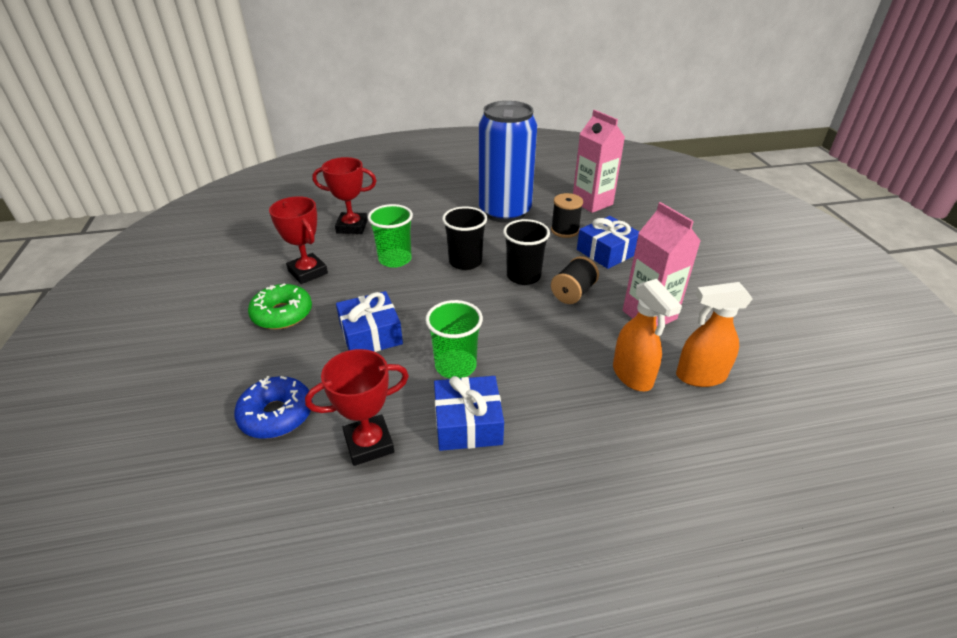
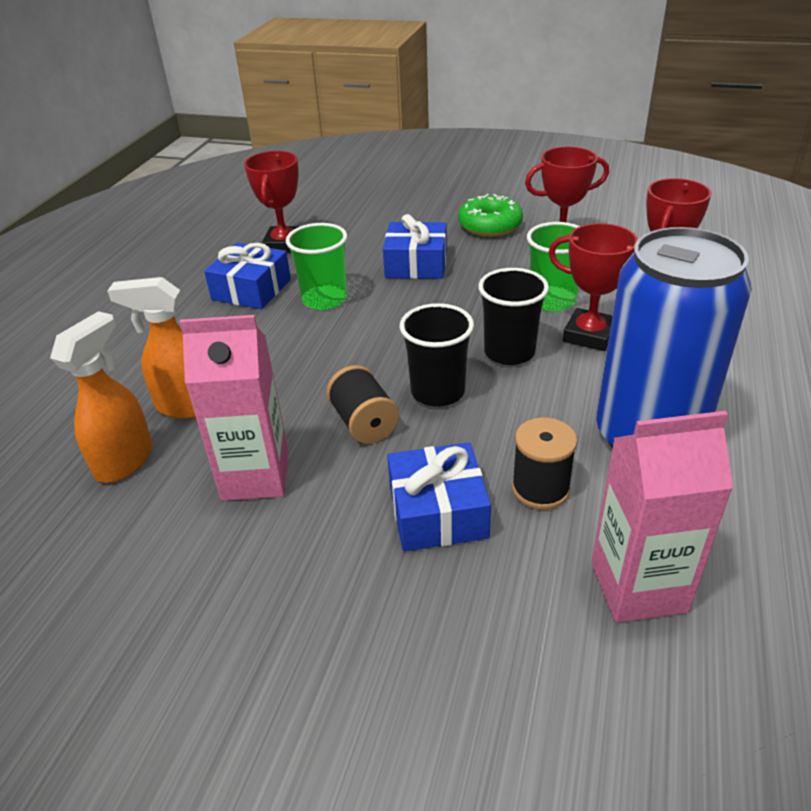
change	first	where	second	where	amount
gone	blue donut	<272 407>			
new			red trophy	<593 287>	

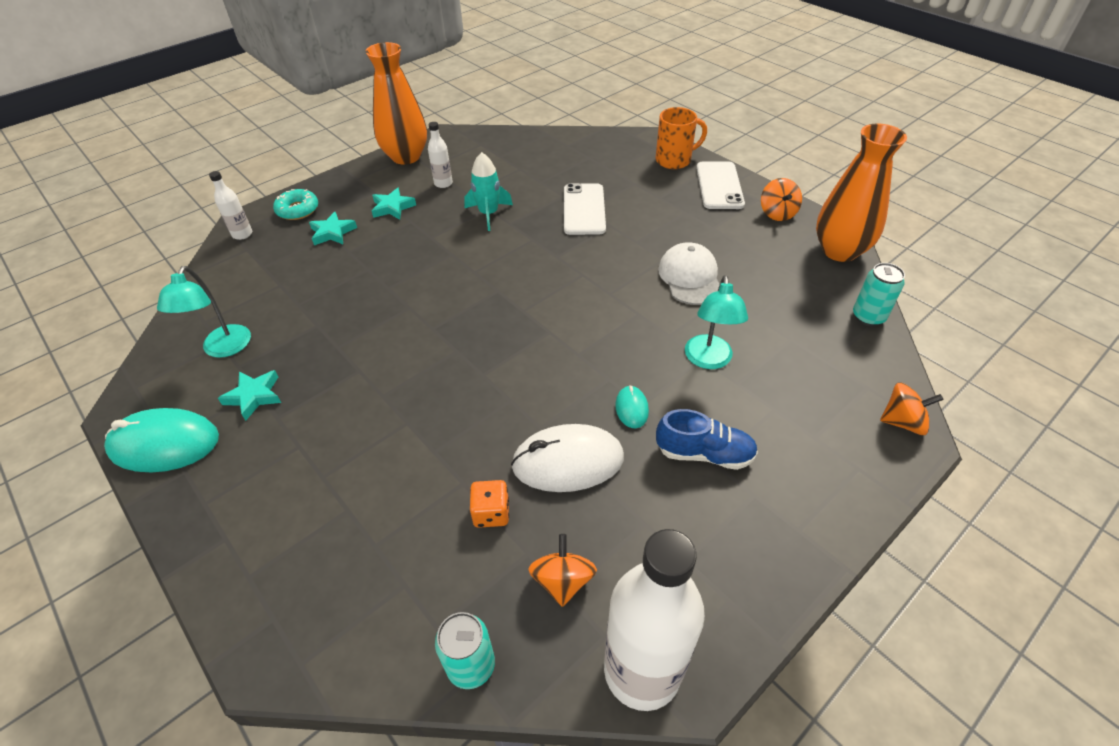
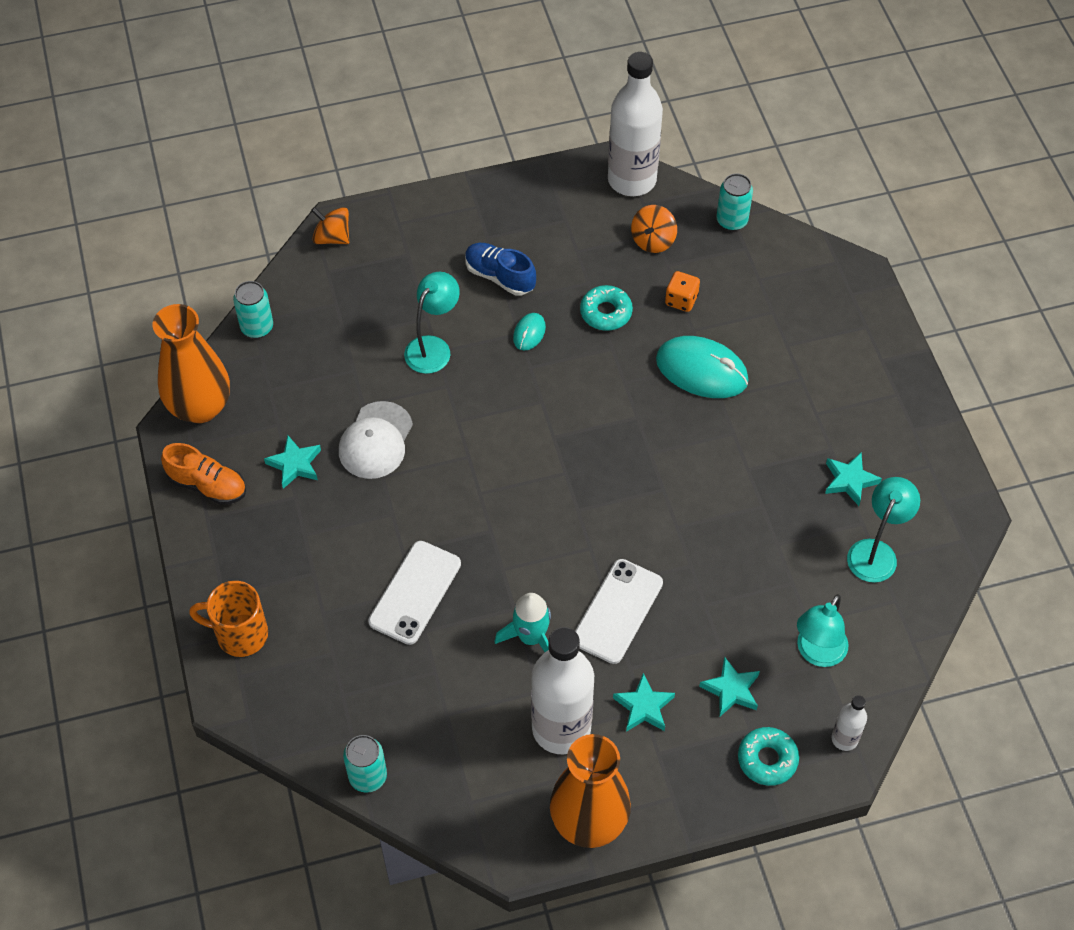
change	first	where	second	where	amount
scaled	white bottle	<440 155>		<562 690>	x2.19
shifted	white phone	<720 185>		<619 611>	
swapped	orange spinning top	<781 199>	orange shoe	<203 474>	
shifted	turquoise mouse	<161 440>		<702 367>	
swapped	white mouse	<567 458>	turquoise donut	<606 308>	
new			turquoise star	<292 462>	
new			turquoise lamp	<823 630>	
new			turquoise can	<365 764>	

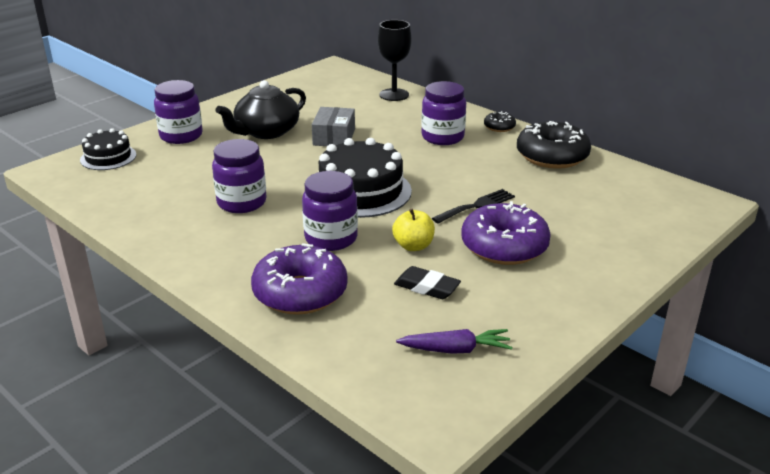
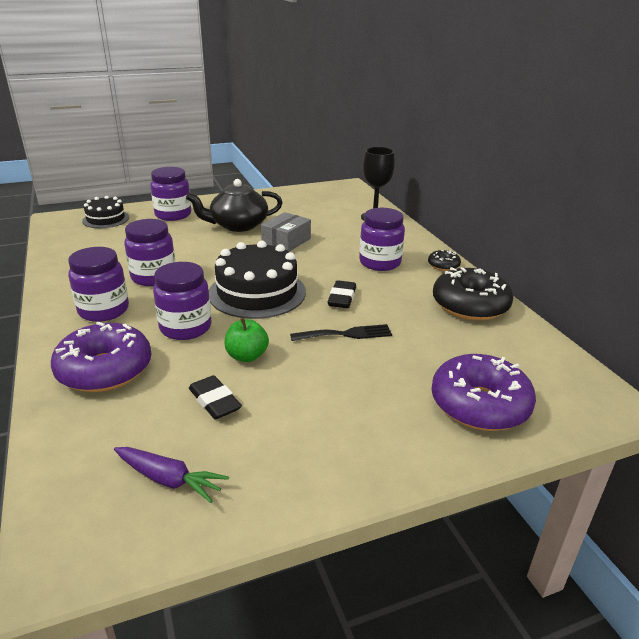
change	first	where	second	where	amount
shifted	purple donut	<506 233>		<483 392>	
repainted	yellow apple	<413 230>	green apple	<246 340>	
new			purple jar	<98 284>	
new			black eraser	<341 294>	

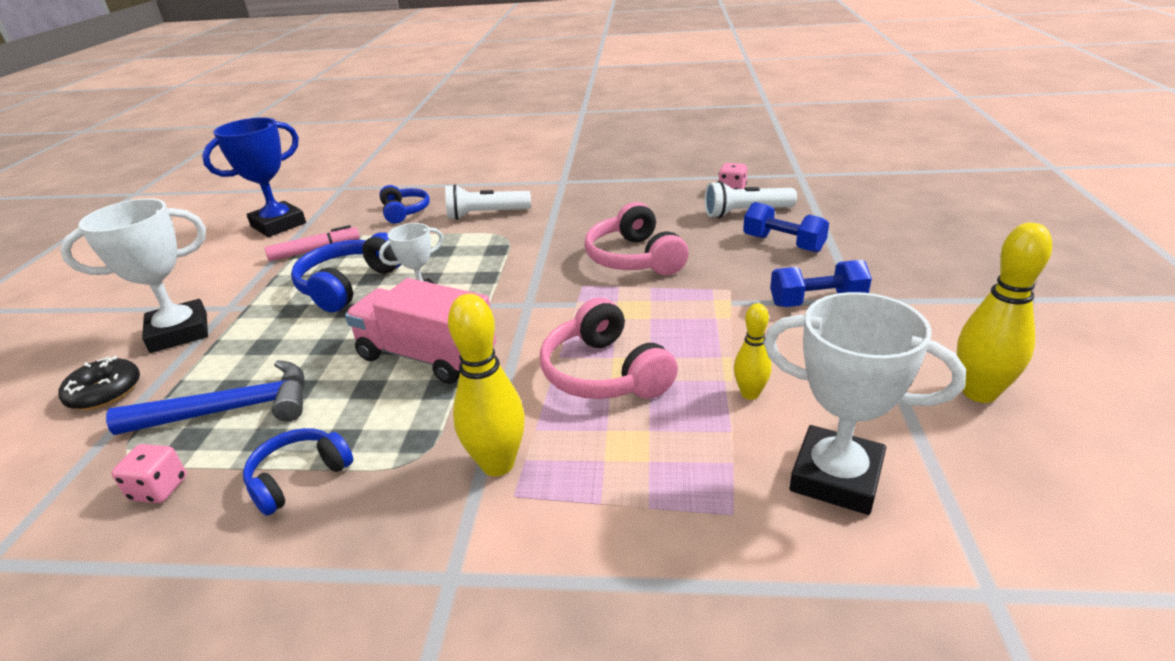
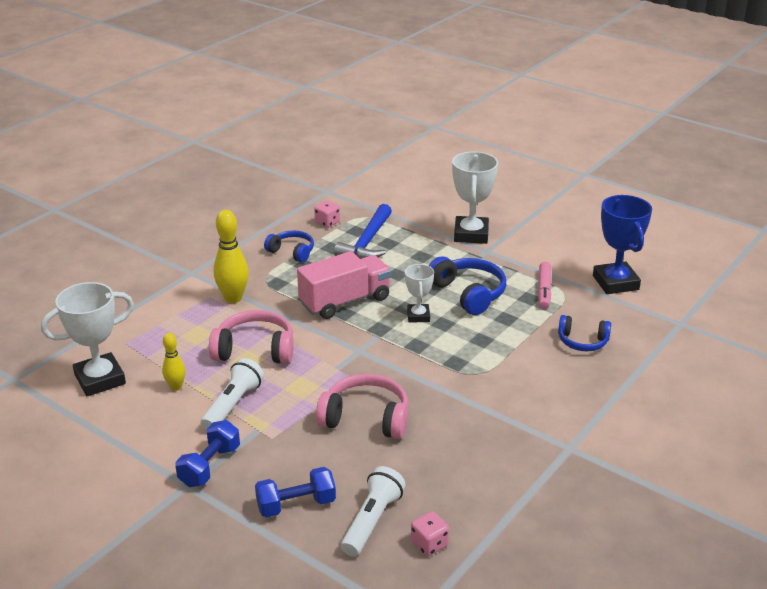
change	first	where	second	where	amount
shifted	white flashlight	<488 202>		<232 394>	
gone	yellow bowling pin	<1004 313>			
gone	black donut	<99 383>			
rotated	blue headphones	<298 472>		<289 247>	45 degrees counterclockwise

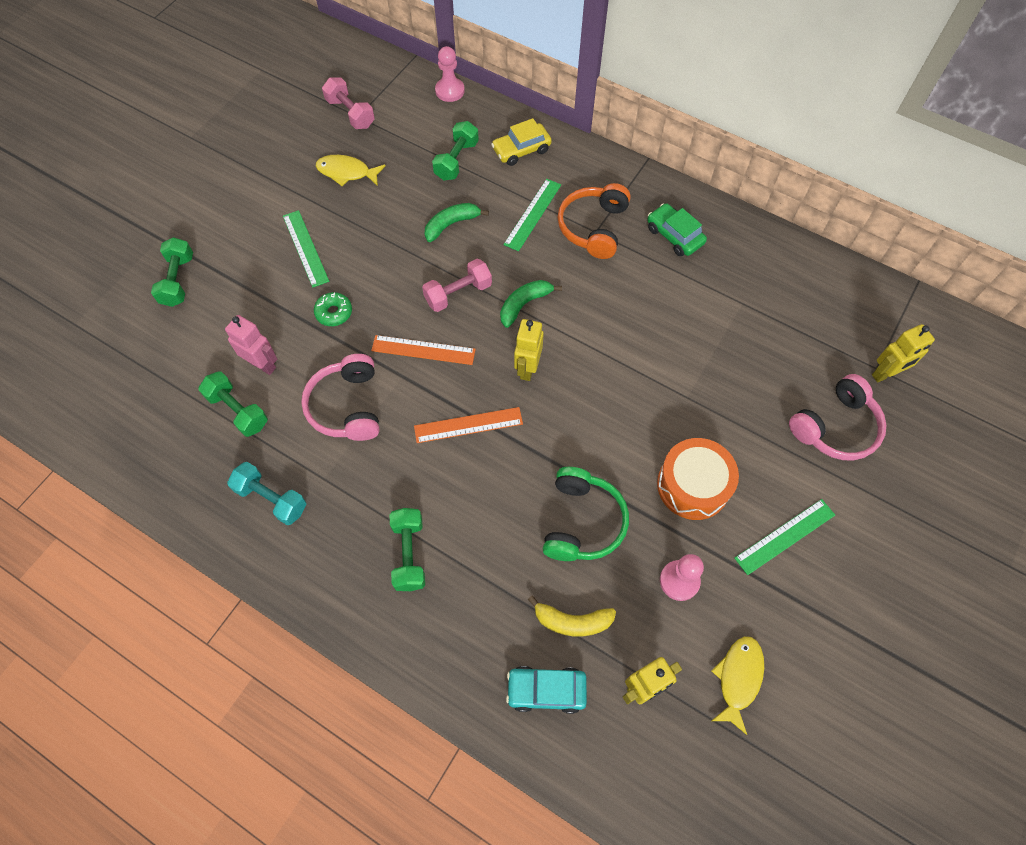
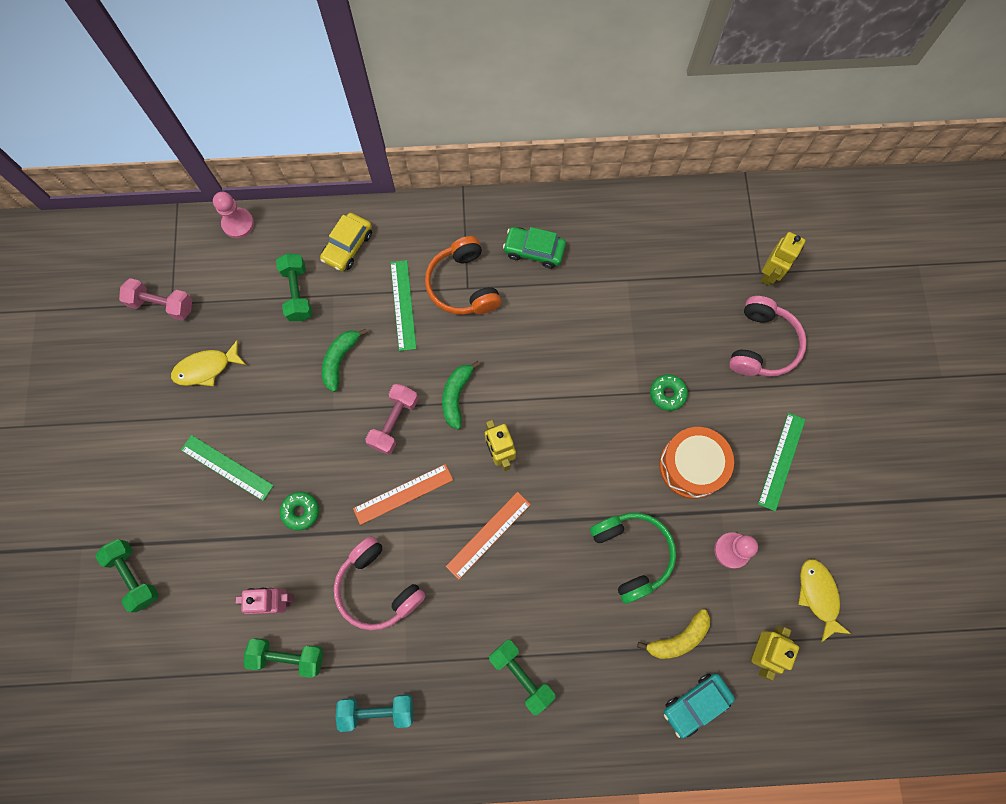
change	first	where	second	where	amount
new			green donut	<669 392>	

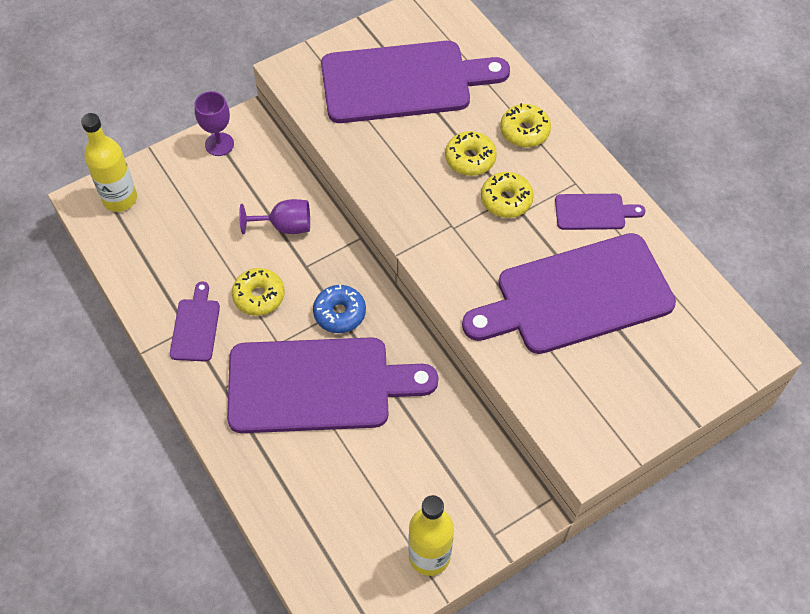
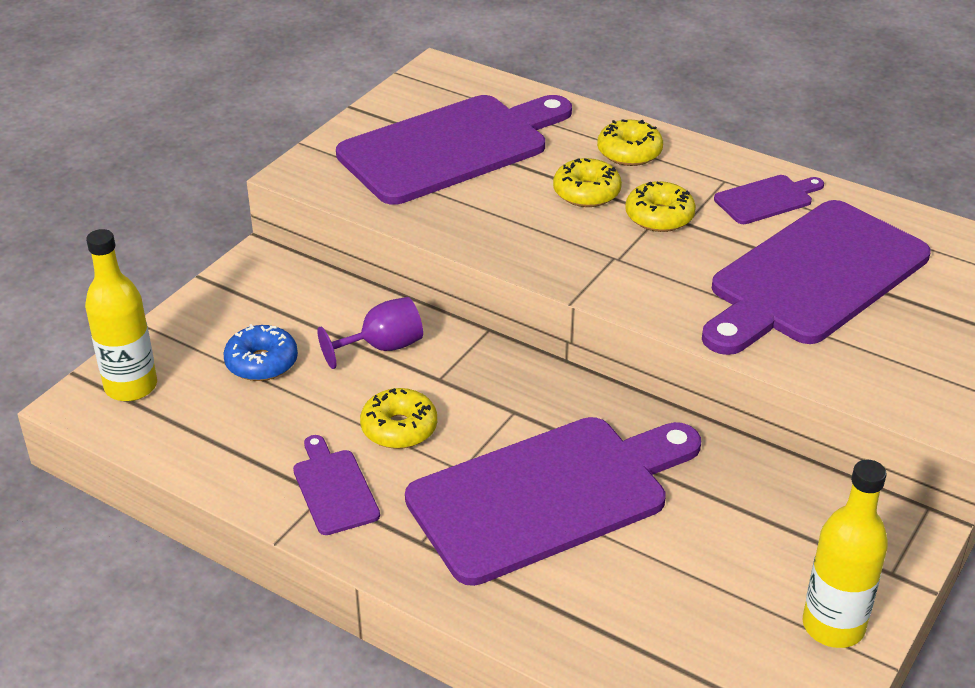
change	first	where	second	where	amount
gone	purple goblet	<214 123>			
shifted	blue donut	<339 309>		<261 352>	

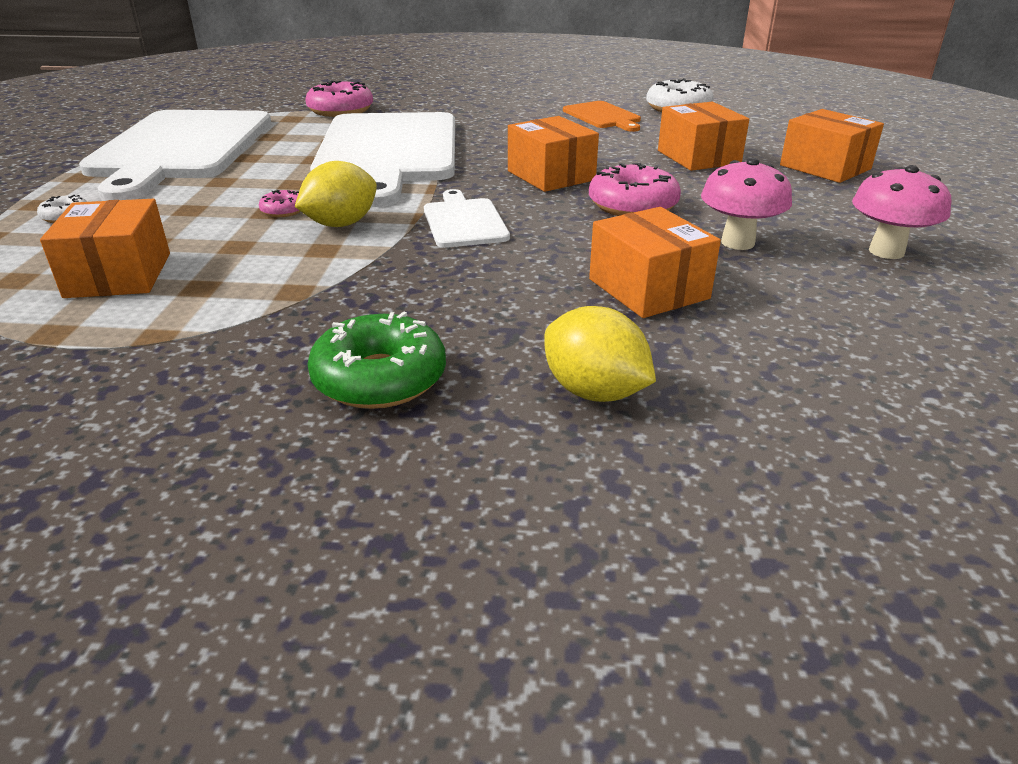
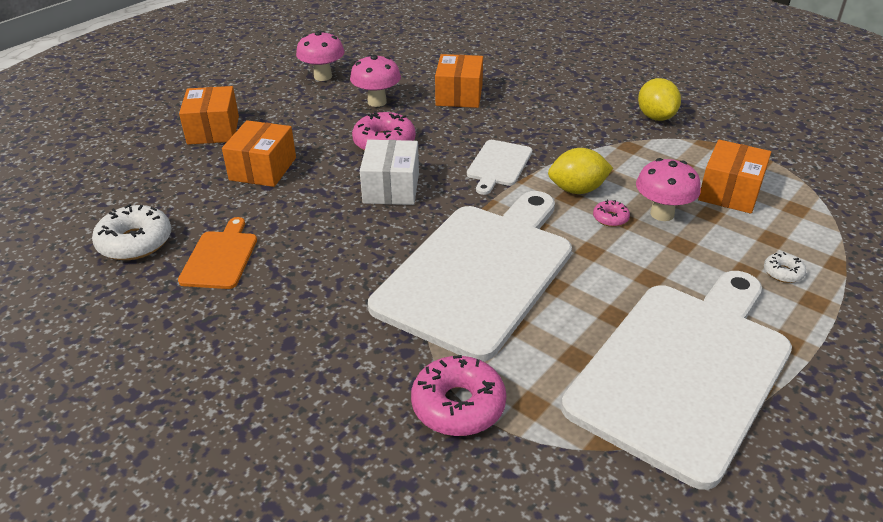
change	first	where	second	where	amount
repainted	orange box	<553 154>	white box	<389 172>	
shifted	yellow lemon	<600 354>		<659 99>	
gone	green donut	<376 360>			
new			pink mushroom	<668 189>	

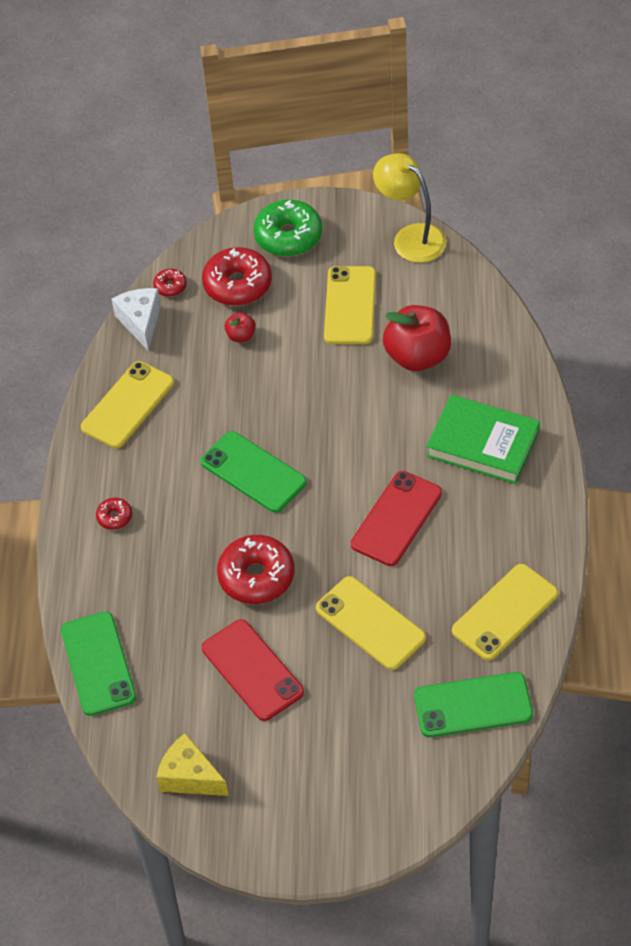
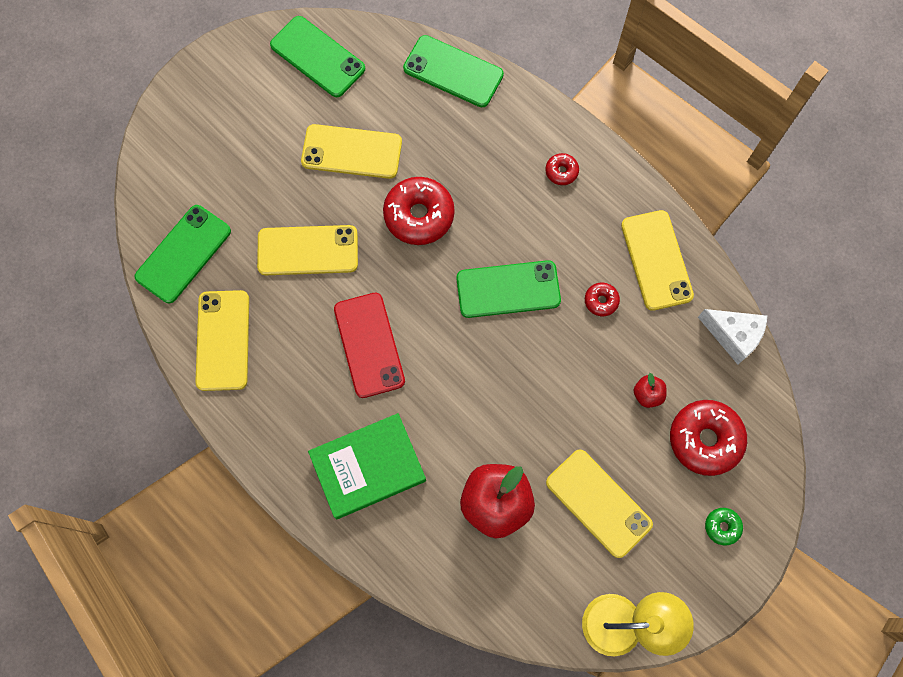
change	first	where	second	where	amount
scaled	green donut	<288 228>		<724 526>	x0.48
shifted	red donut	<170 283>		<602 299>	
repainted	red phone	<253 670>	yellow phone	<351 151>	
swapped	yellow cheese	<192 764>	green phone	<317 56>	

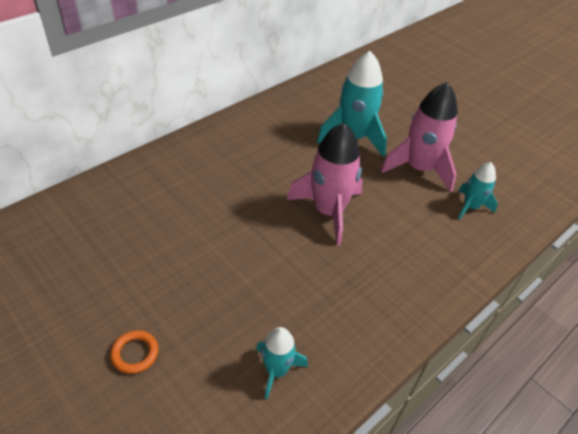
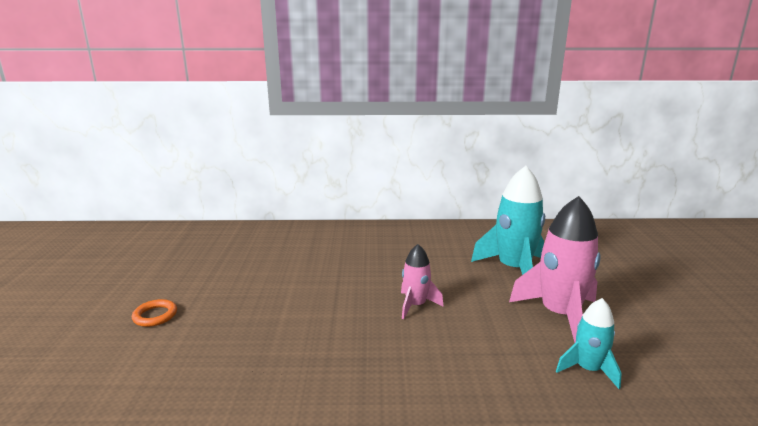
change	first	where	second	where	amount
scaled	pink rocket	<325 184>		<422 281>	x0.56
gone	turquoise rocket	<282 363>			

